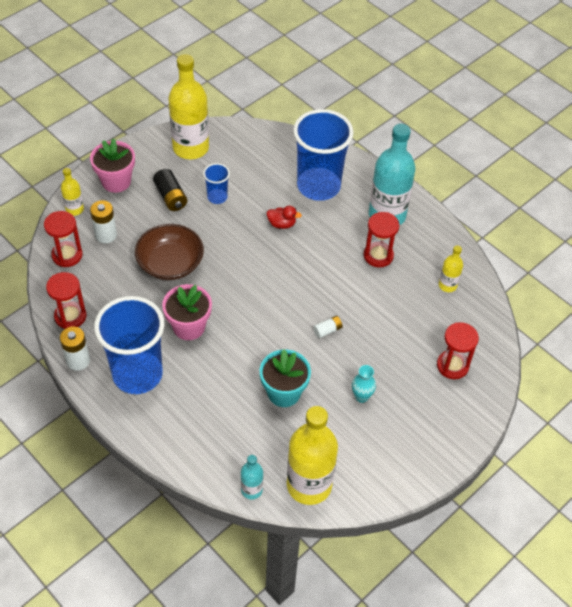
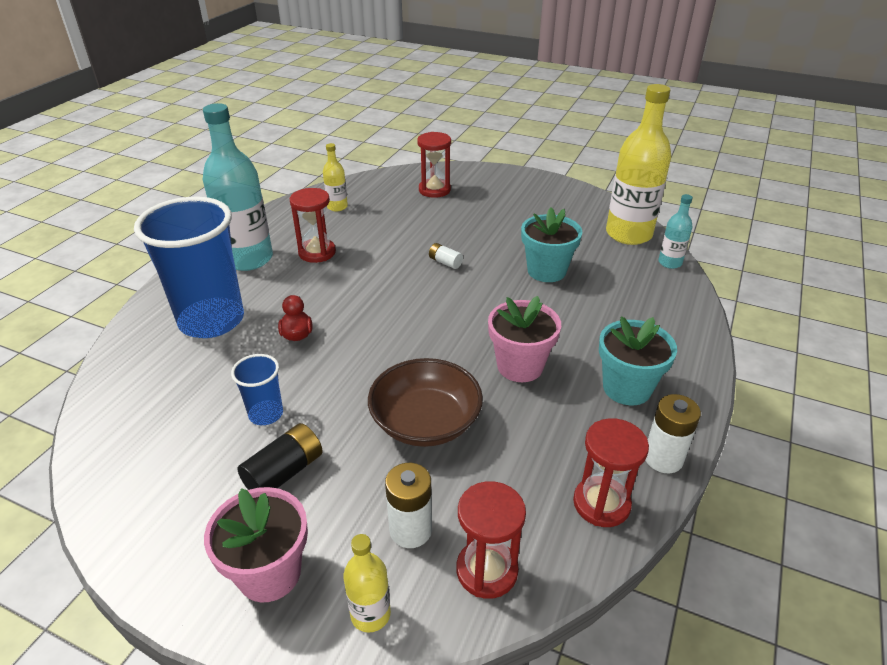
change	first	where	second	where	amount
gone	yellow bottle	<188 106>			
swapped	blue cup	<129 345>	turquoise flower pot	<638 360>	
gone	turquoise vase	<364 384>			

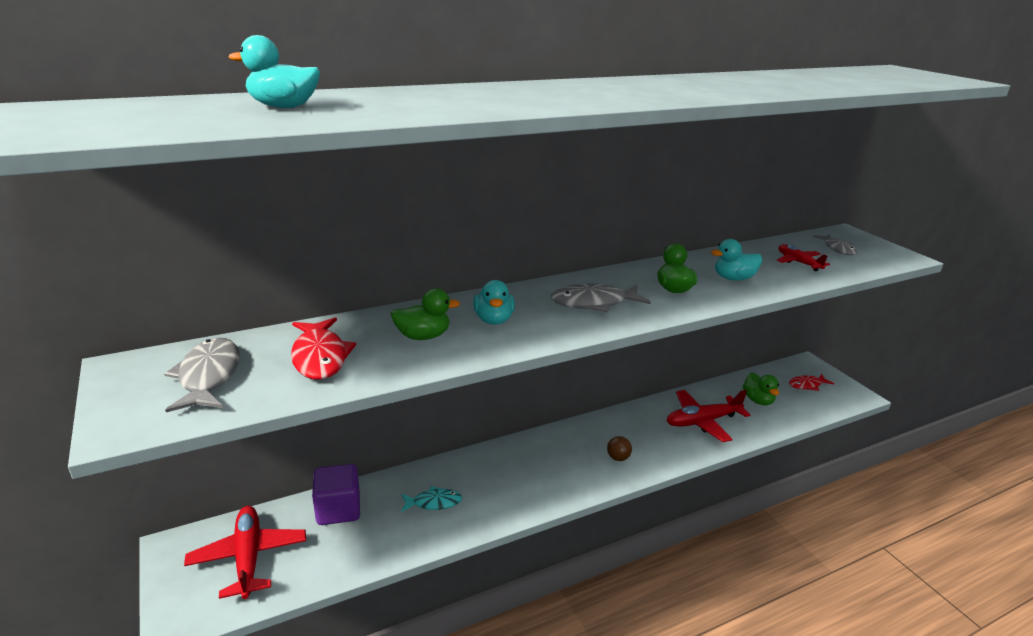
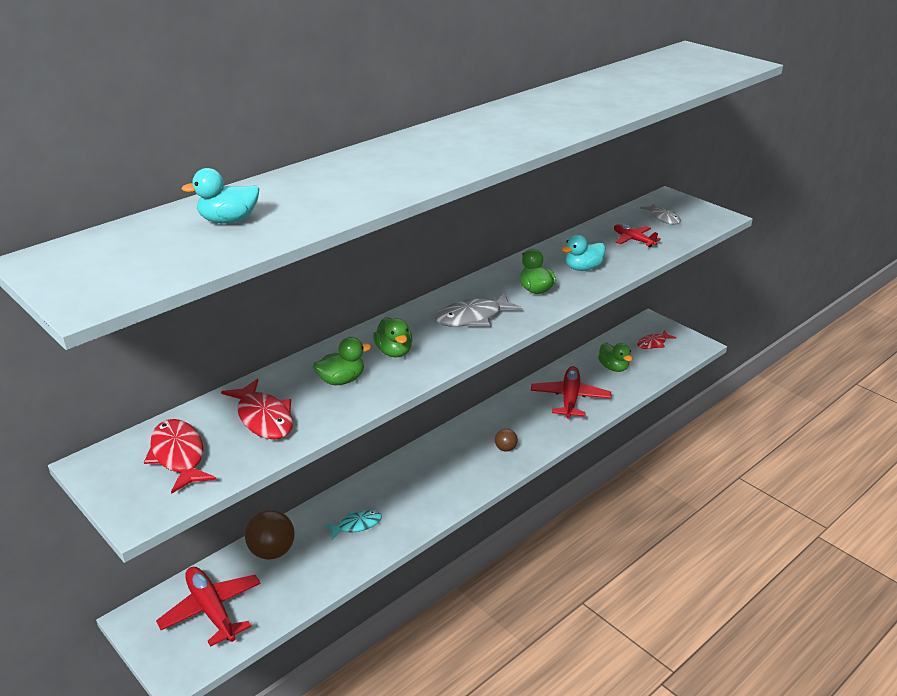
change	first	where	second	where	amount
repainted	turquoise duck	<494 302>	green duck	<393 337>	
repainted	grey fish	<202 375>	red fish	<180 456>	
rotated	red plane	<708 416>		<571 392>	135 degrees clockwise
swapped	purple cube	<336 494>	brown ball	<270 535>	

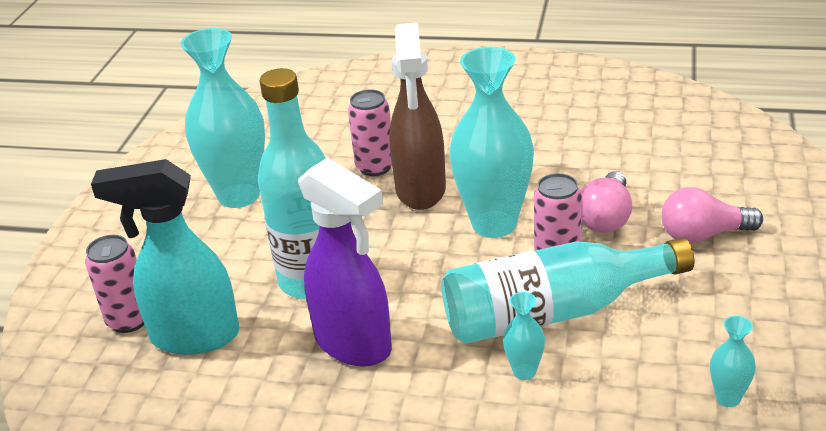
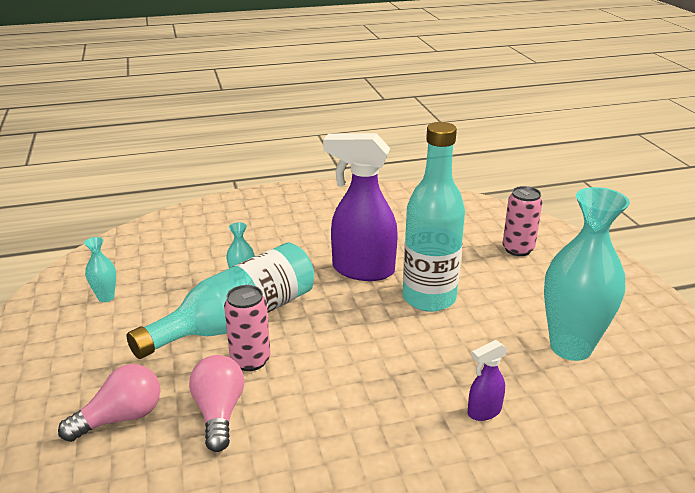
change	first	where	second	where	amount
gone	brown spray bottle	<417 116>			
gone	turquoise vase	<491 142>			
swapped	pink can	<370 132>	purple spray bottle	<488 380>	
gone	turquoise spray bottle	<165 257>			

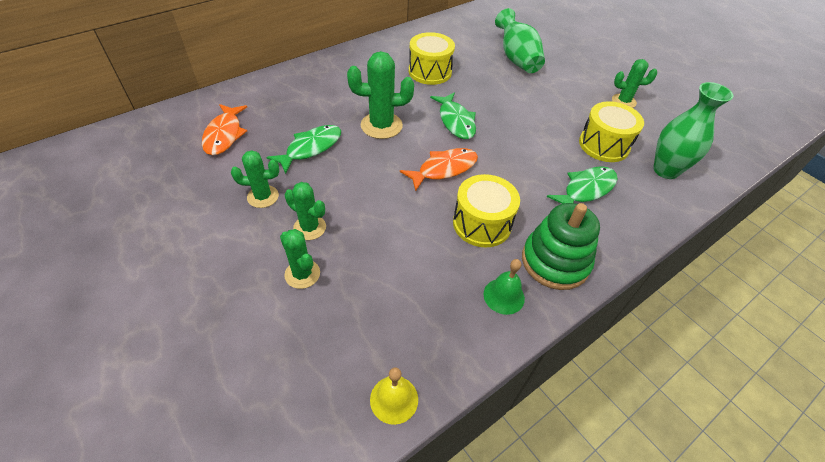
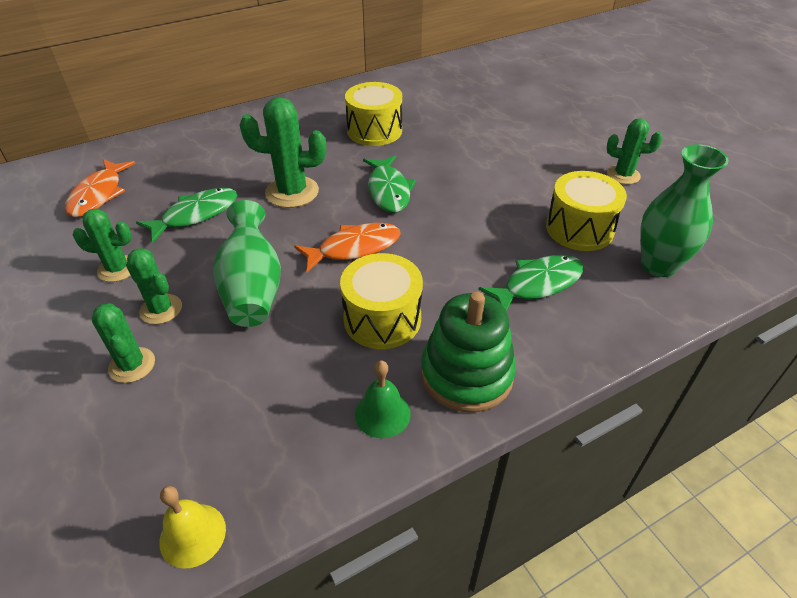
change	first	where	second	where	amount
shifted	green vase	<520 40>		<247 263>	

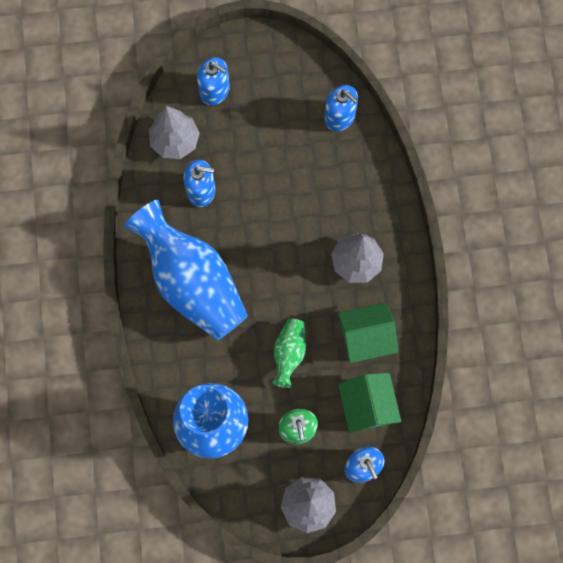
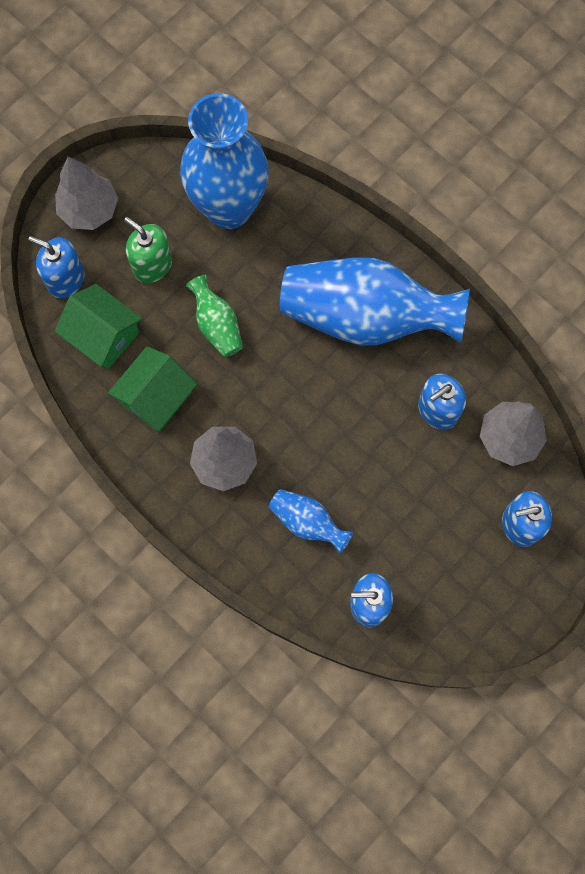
change	first	where	second	where	amount
new			blue vase	<311 521>	

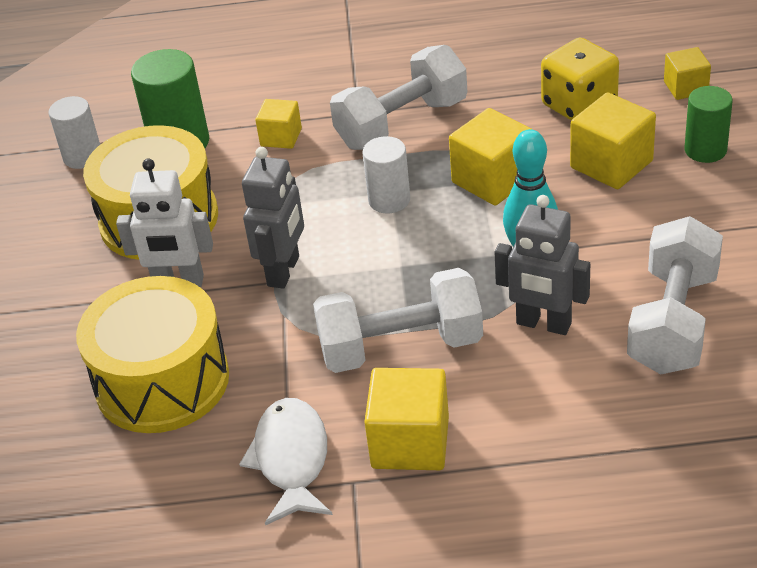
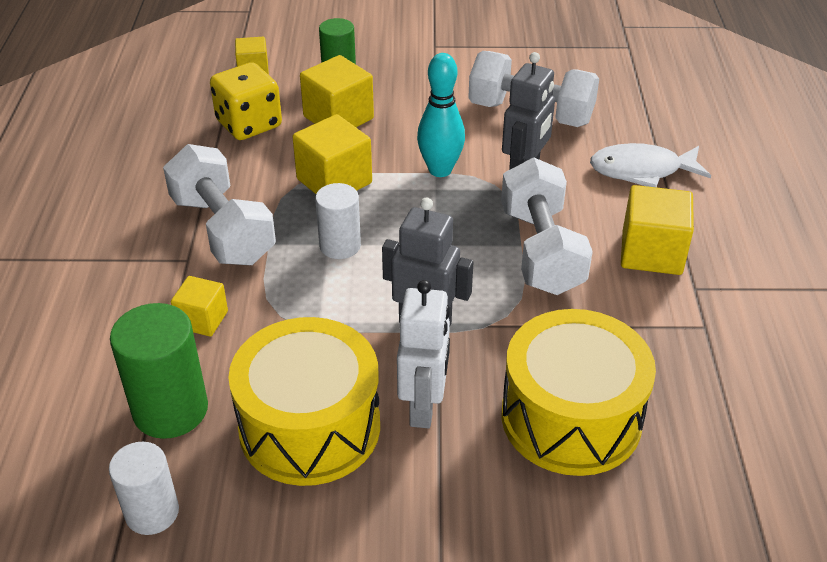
change	first	where	second	where	amount
shifted	white fish	<286 462>		<650 165>	

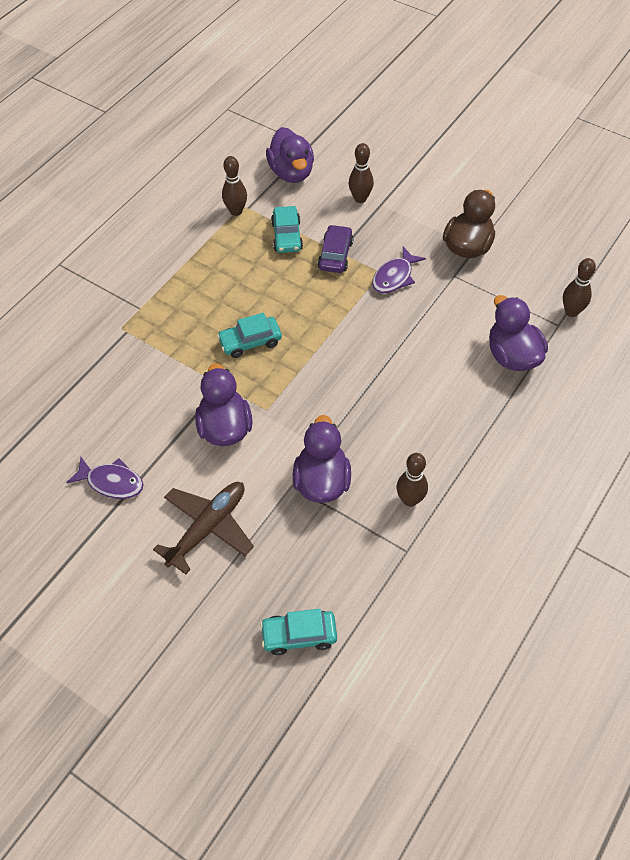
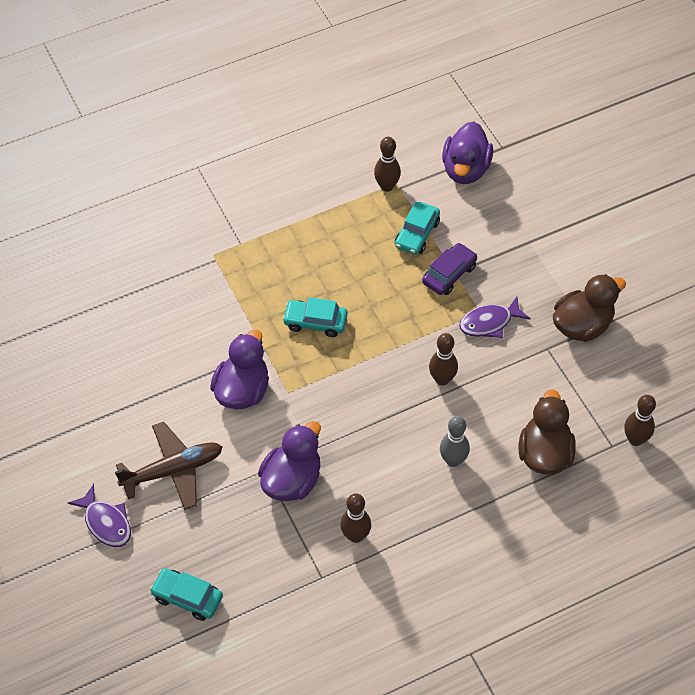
change	first	where	second	where	amount
shifted	brown bowling pin	<361 173>		<443 359>	
repainted	purple duck	<518 333>	brown duck	<547 432>	
shifted	purple fish	<105 478>		<99 515>	
new			grey bowling pin	<455 441>	

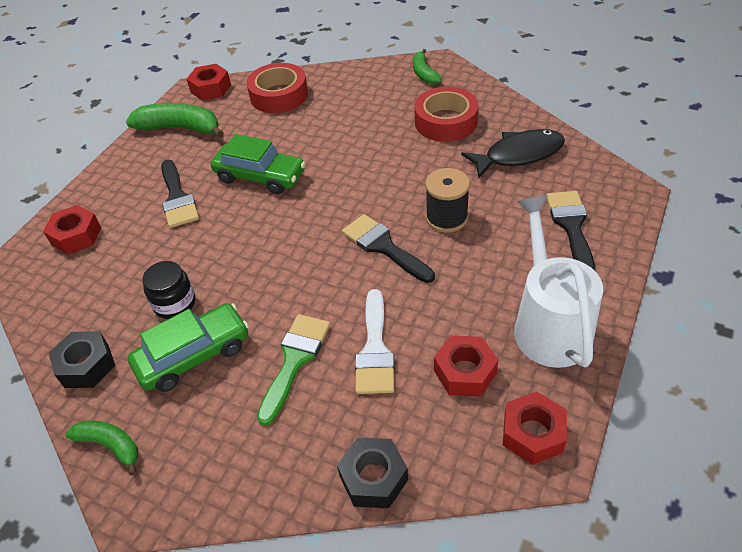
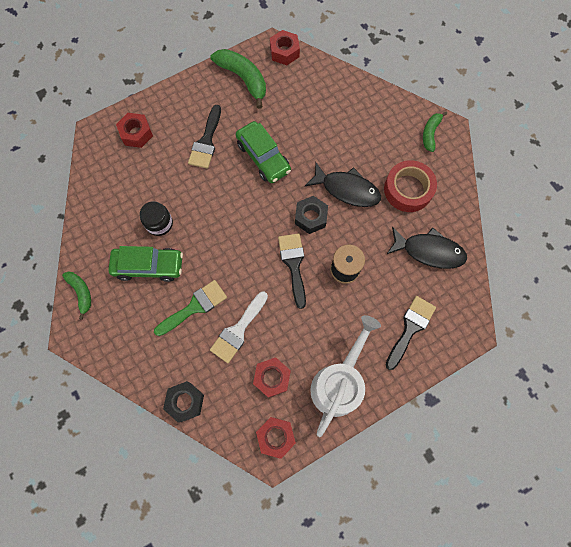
change	first	where	second	where	amount
gone	red tape	<277 88>			
shifted	black nut	<82 359>		<311 215>	
new			black fish	<343 184>	

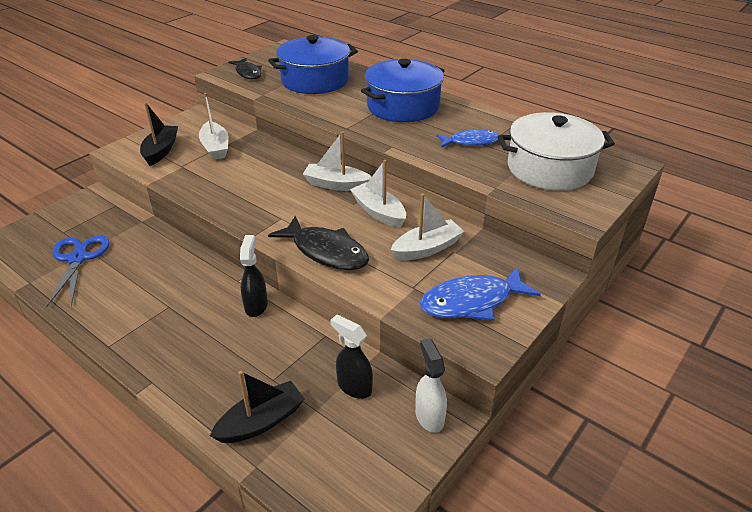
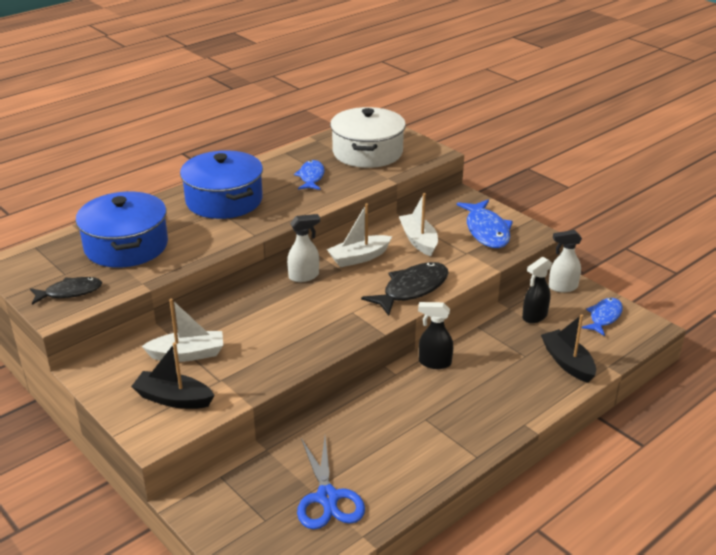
change	first	where	second	where	amount
swapped	white boat	<337 161>	white spray bottle	<303 248>	
rotated	blue scissors	<78 271>		<331 483>	105 degrees counterclockwise
new			blue fish	<602 317>	

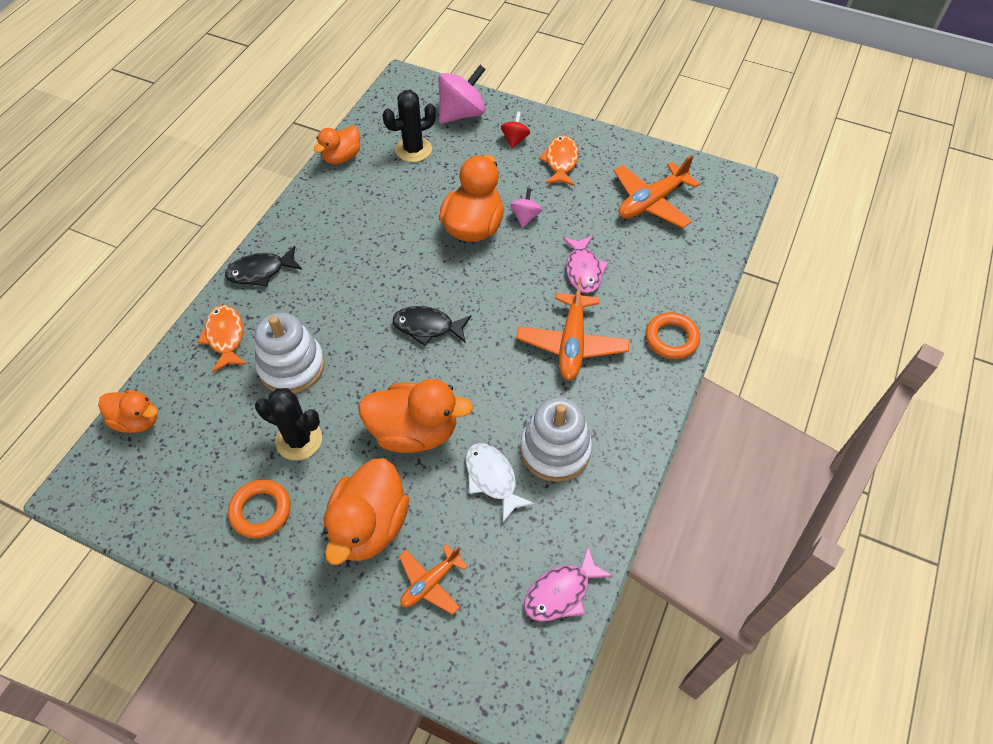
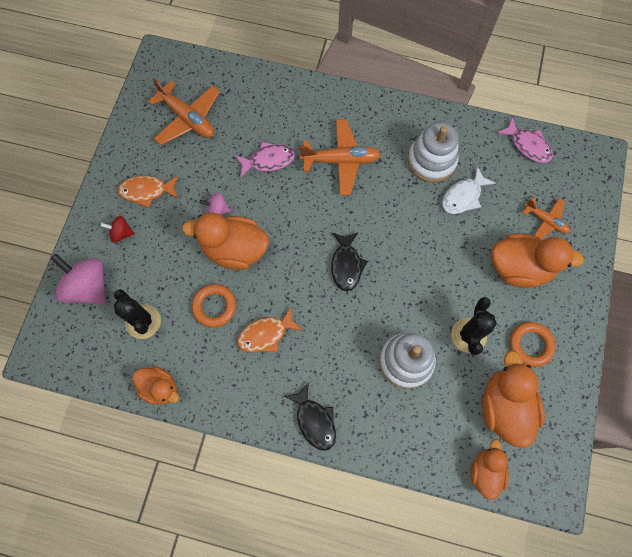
change	first	where	second	where	amount
shifted	orange fish	<222 339>		<269 330>	
shifted	orange ring	<672 335>		<214 305>	
shifted	orange duck	<415 416>		<513 399>	

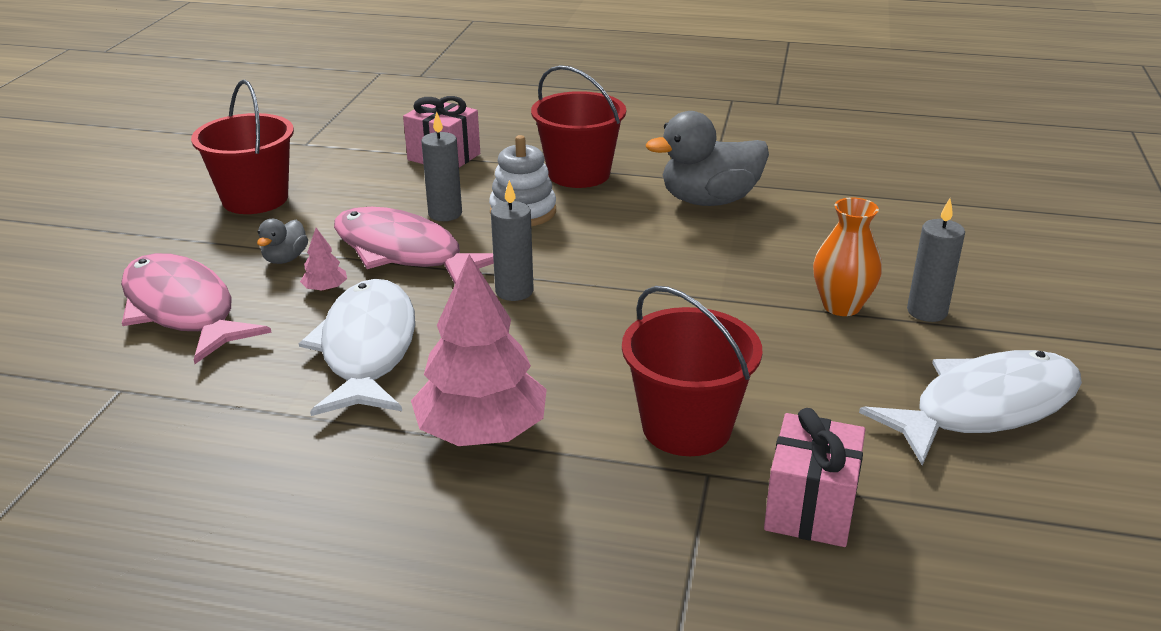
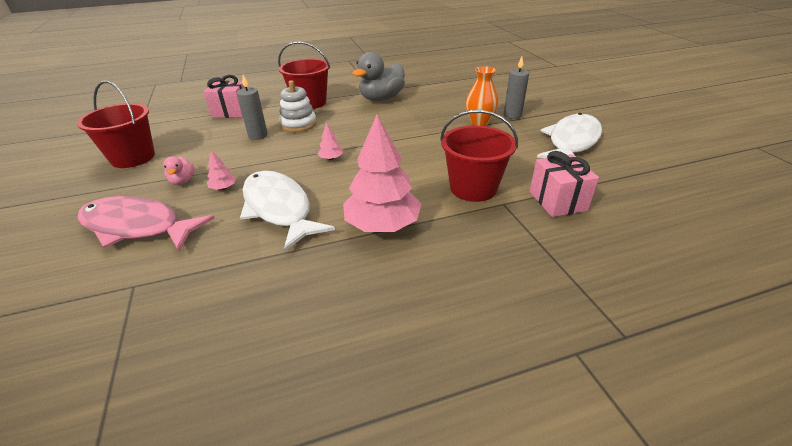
change	first	where	second	where	amount
swapped	grey candle	<512 240>	pink tree	<330 141>	
gone	pink fish	<414 245>			
repainted	grey duck	<282 241>	pink duck	<179 170>	

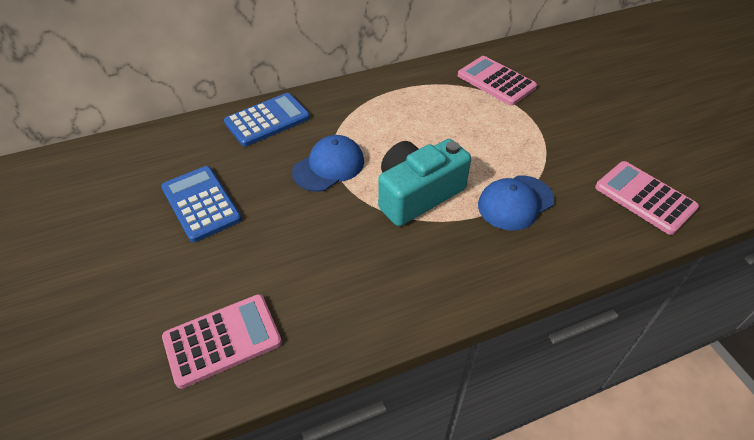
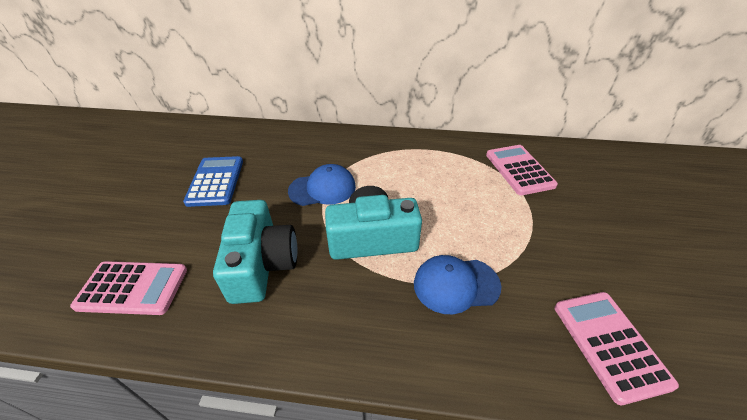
change	first	where	second	where	amount
gone	blue calculator	<267 120>			
new			turquoise camera	<255 252>	

